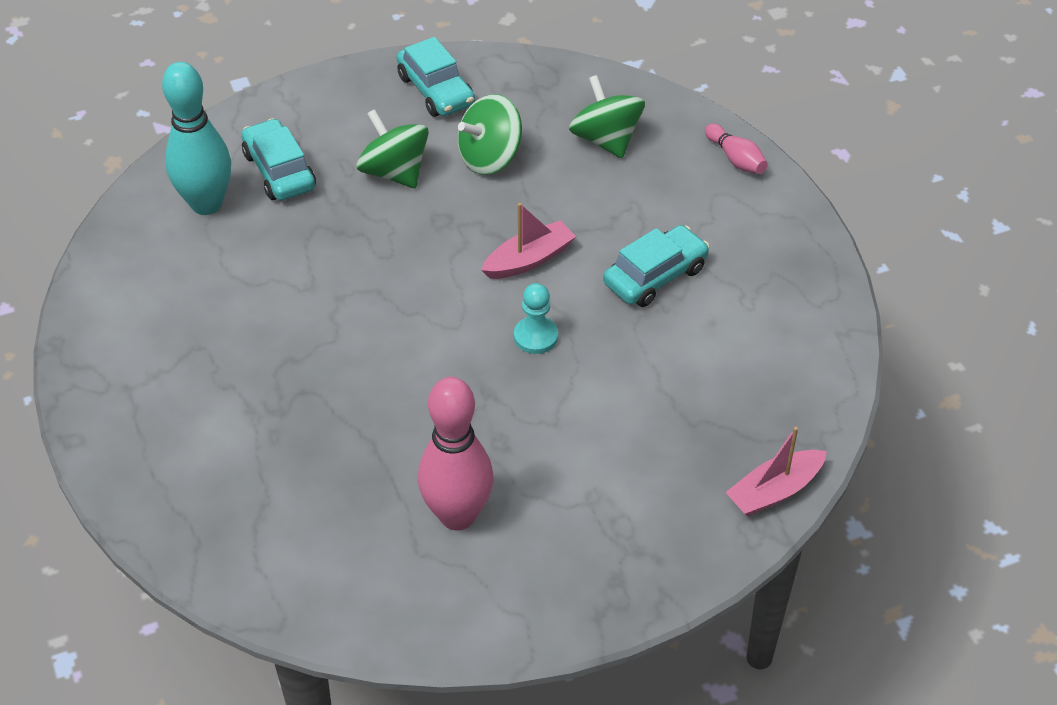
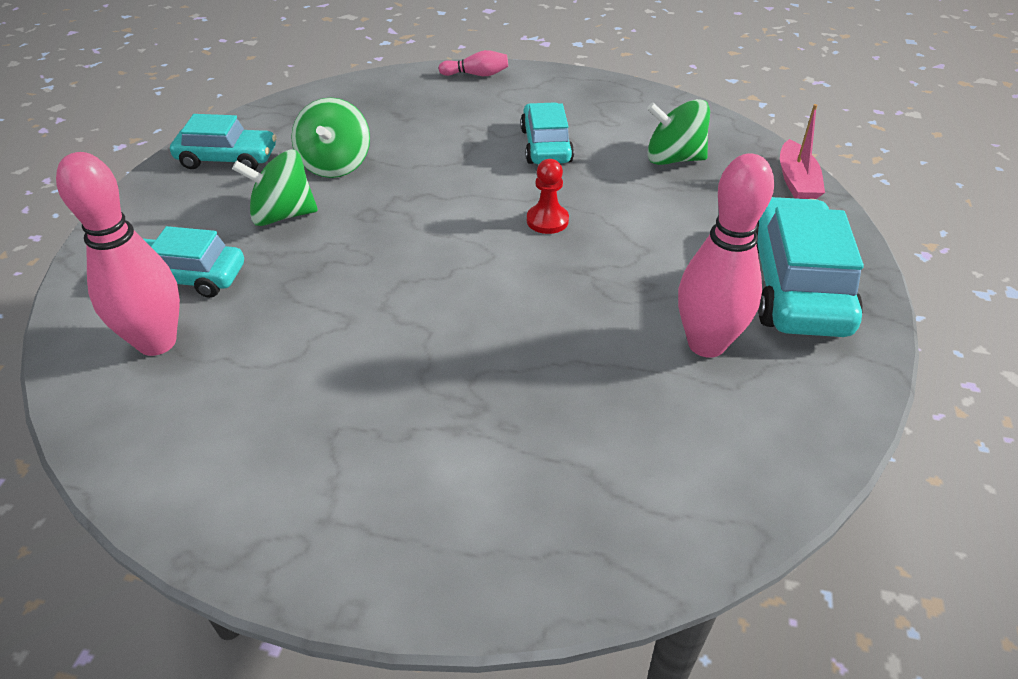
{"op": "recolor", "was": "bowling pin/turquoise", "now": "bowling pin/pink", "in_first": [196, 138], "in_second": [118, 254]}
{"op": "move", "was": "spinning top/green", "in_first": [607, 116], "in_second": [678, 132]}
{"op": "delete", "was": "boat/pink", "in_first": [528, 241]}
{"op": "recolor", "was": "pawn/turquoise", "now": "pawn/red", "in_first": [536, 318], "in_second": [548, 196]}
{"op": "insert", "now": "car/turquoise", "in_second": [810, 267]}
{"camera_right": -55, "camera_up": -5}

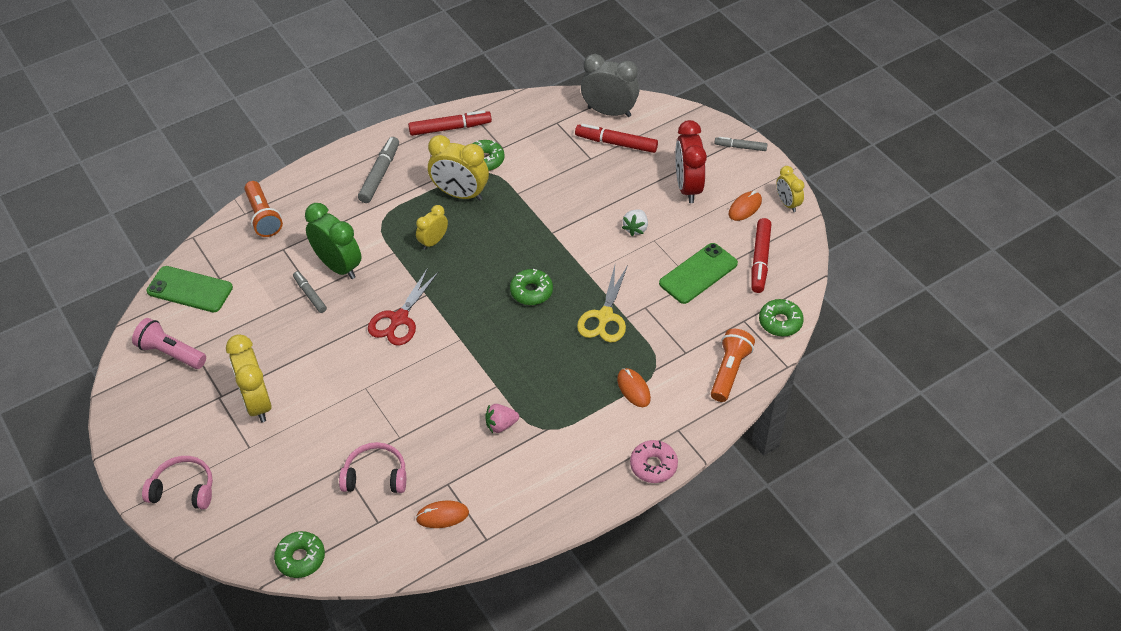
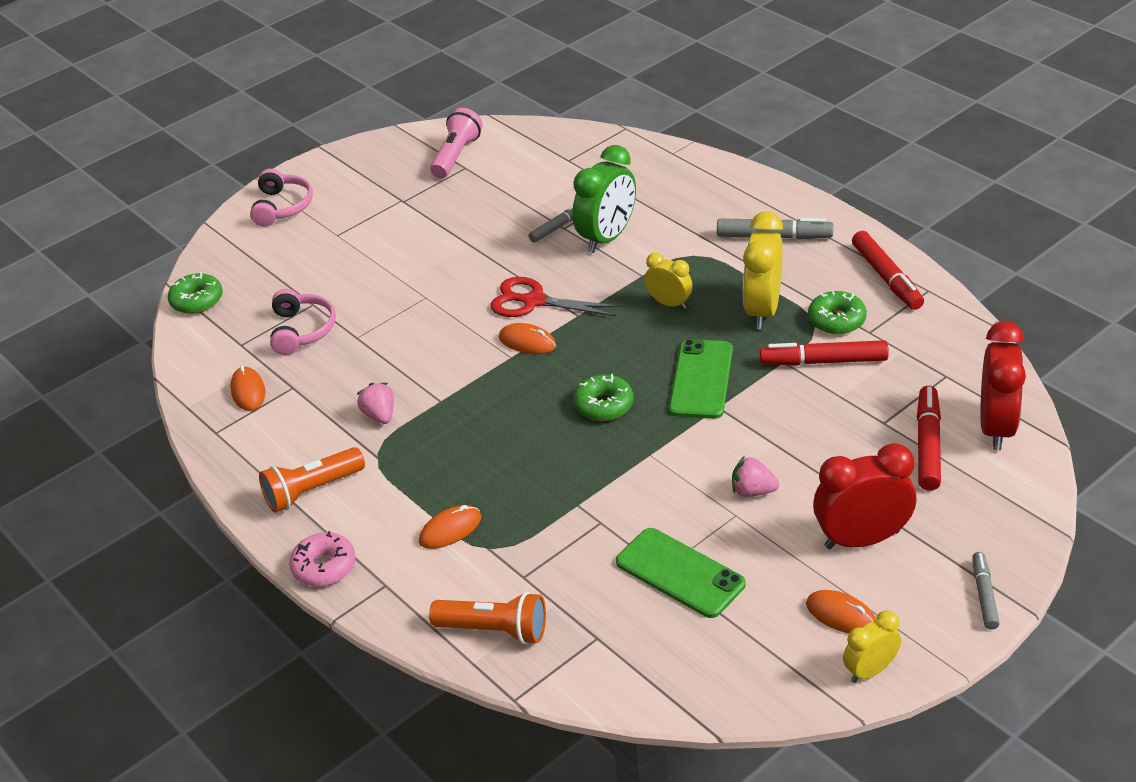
{"op": "recolor", "was": "clock/grey", "now": "clock/red", "in_first": [610, 85], "in_second": [1003, 385]}
{"op": "move", "was": "flashlight/orange", "in_first": [263, 209], "in_second": [312, 480]}
{"op": "recolor", "was": "strawberry/white", "now": "strawberry/pink", "in_first": [635, 222], "in_second": [755, 476]}
{"op": "move", "was": "marker/red", "in_first": [761, 255], "in_second": [824, 353]}
{"op": "delete", "was": "scissors/yellow", "in_first": [602, 304]}
{"op": "move", "was": "phone/green", "in_first": [190, 289], "in_second": [701, 379]}
{"op": "delete", "was": "donut/green", "in_first": [781, 318]}
{"op": "delete", "was": "clock/yellow", "in_first": [249, 378]}
{"op": "insert", "now": "mouse/orange", "in_second": [527, 338]}
{"camera_right": 85, "camera_up": -10}

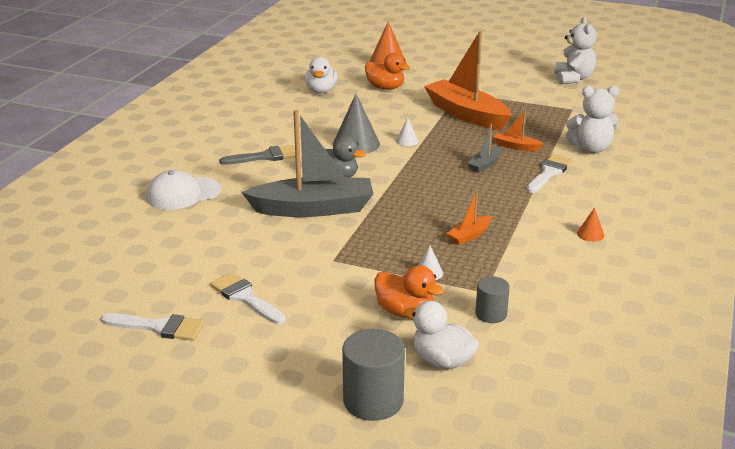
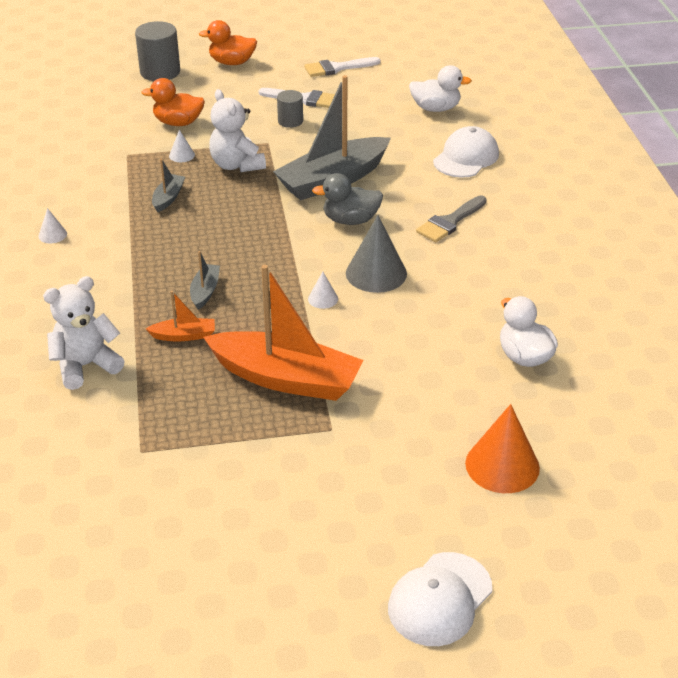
{"op": "move", "was": "teddy bear/white", "in_first": [575, 50], "in_second": [237, 130]}
{"op": "move", "was": "duck/orange", "in_first": [387, 71], "in_second": [228, 42]}
{"op": "delete", "was": "brush/white", "in_first": [549, 173]}
{"op": "recolor", "was": "boat/orange", "now": "boat/grey", "in_first": [469, 217], "in_second": [168, 185]}
{"op": "recolor", "was": "cone/orange", "now": "cone/white", "in_first": [590, 225], "in_second": [52, 225]}
{"op": "move", "was": "cylinder/grey", "in_first": [492, 299], "in_second": [290, 109]}
{"op": "move", "was": "duck/white", "in_first": [441, 335], "in_second": [440, 88]}
{"op": "insert", "now": "cap/white", "in_second": [440, 599]}
{"camera_right": 150, "camera_up": 10}

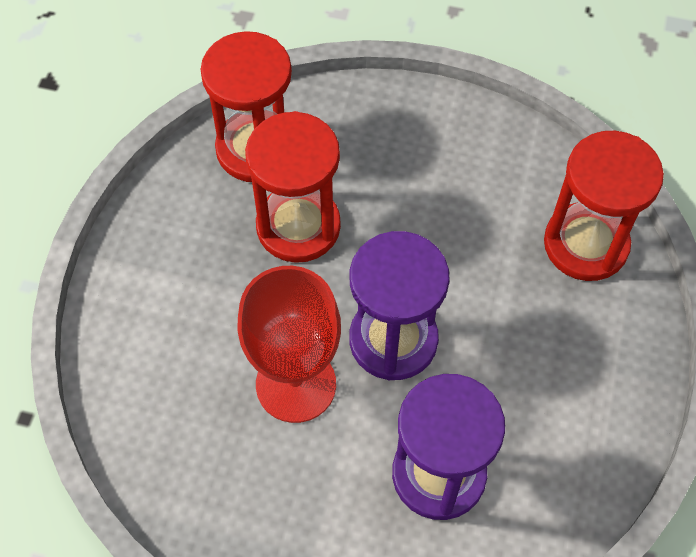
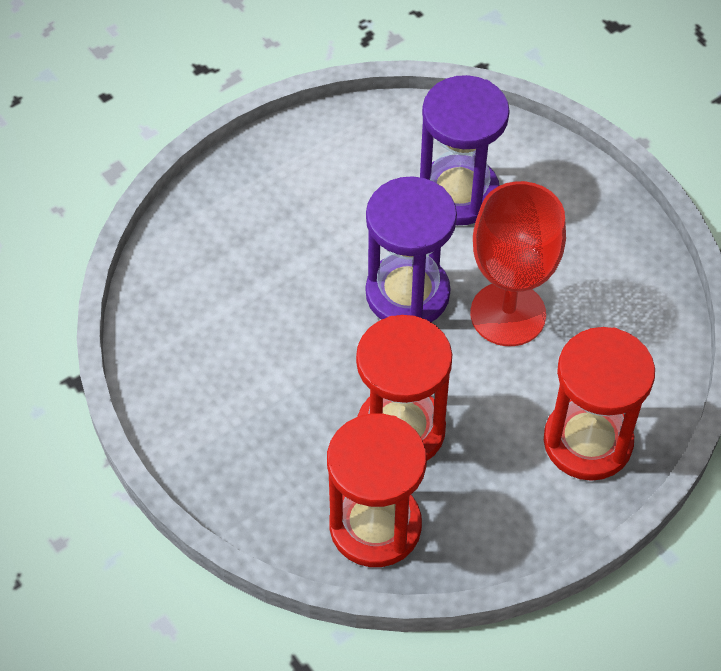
{"op": "move", "was": "hourglass/red", "in_first": [604, 206], "in_second": [599, 404]}
{"camera_right": -140, "camera_up": -5}

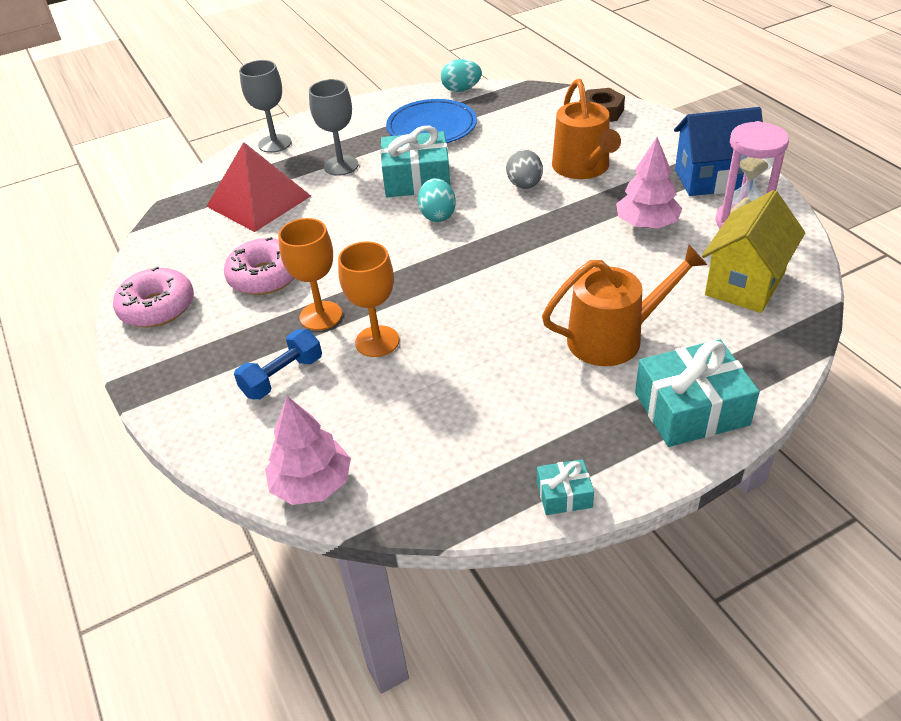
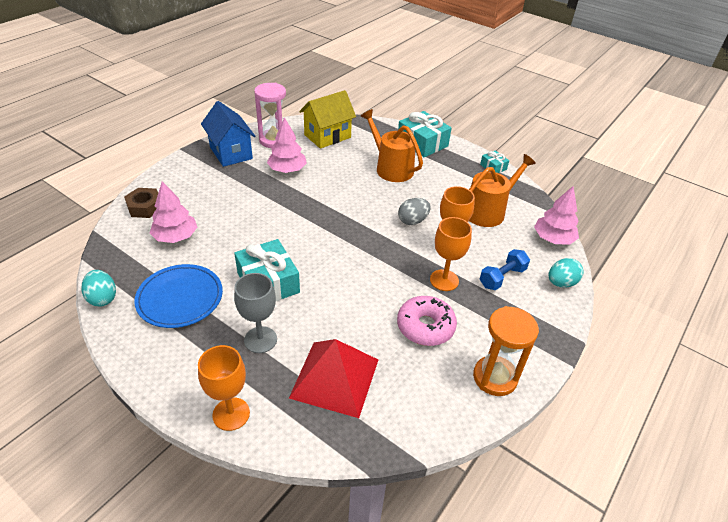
{"op": "recolor", "was": "goblet/grey", "now": "goblet/orange", "in_first": [265, 106], "in_second": [224, 388]}
{"op": "move", "was": "watering can/orange", "in_first": [586, 129], "in_second": [502, 190]}
{"op": "move", "was": "egg/grey", "in_first": [524, 169], "in_second": [414, 211]}
{"op": "move", "was": "egg/turquoise", "in_first": [437, 200], "in_second": [566, 273]}
{"op": "rotate", "was": "house/yellow", "in_first": [753, 251], "in_second": [327, 119], "clockwise": -45}
{"op": "replace", "was": "donut/pink", "now": "hourglass/orange", "in_first": [153, 296], "in_second": [506, 351]}
{"op": "rotate", "was": "dumbbell/blue", "in_first": [278, 364], "in_second": [505, 269], "clockwise": -60}
{"op": "insert", "now": "tree/pink", "in_second": [173, 212]}
{"camera_right": -120, "camera_up": 0}

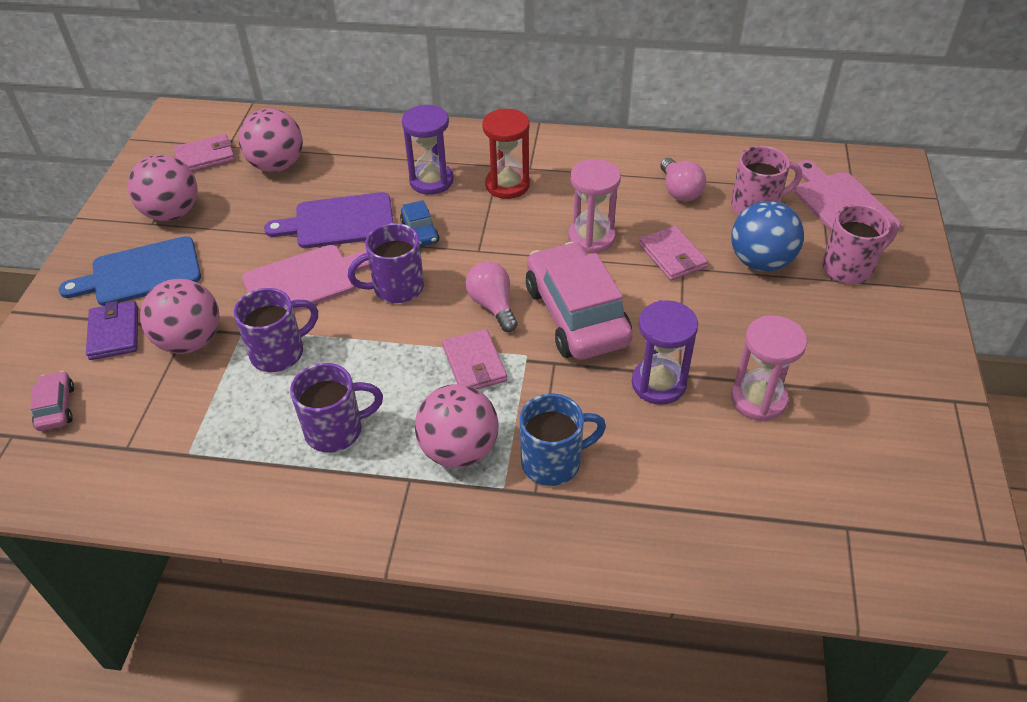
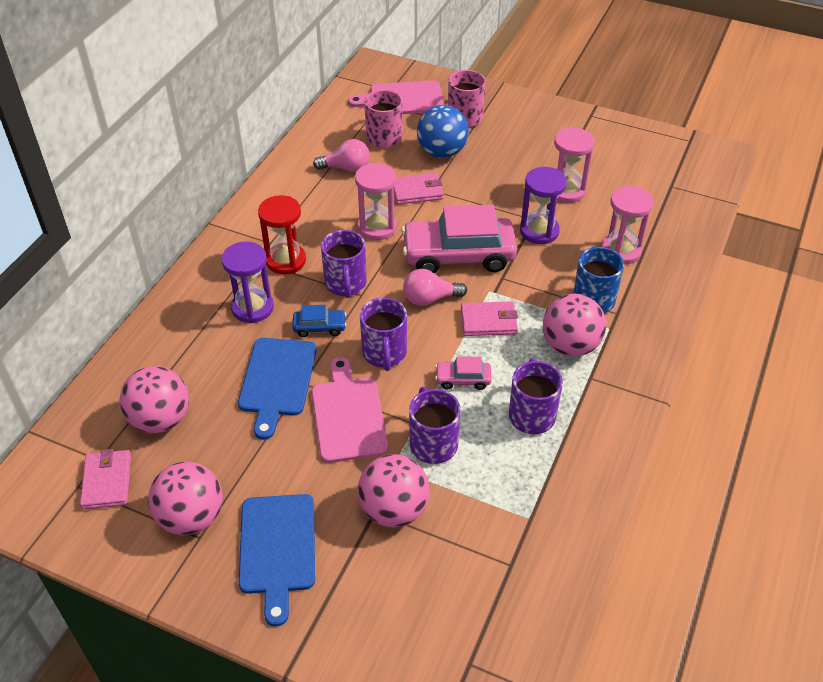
{"op": "recolor", "was": "cutting board/purple", "now": "cutting board/blue", "in_first": [329, 220], "in_second": [277, 389]}
{"op": "delete", "was": "wallet/purple", "in_first": [112, 330]}
{"op": "move", "was": "car/pink", "in_first": [52, 401], "in_second": [463, 373]}
{"op": "insert", "now": "hourglass/pink", "in_second": [627, 225]}
{"op": "insert", "now": "mug/purple", "in_second": [343, 264]}
{"camera_right": -75, "camera_up": 0}

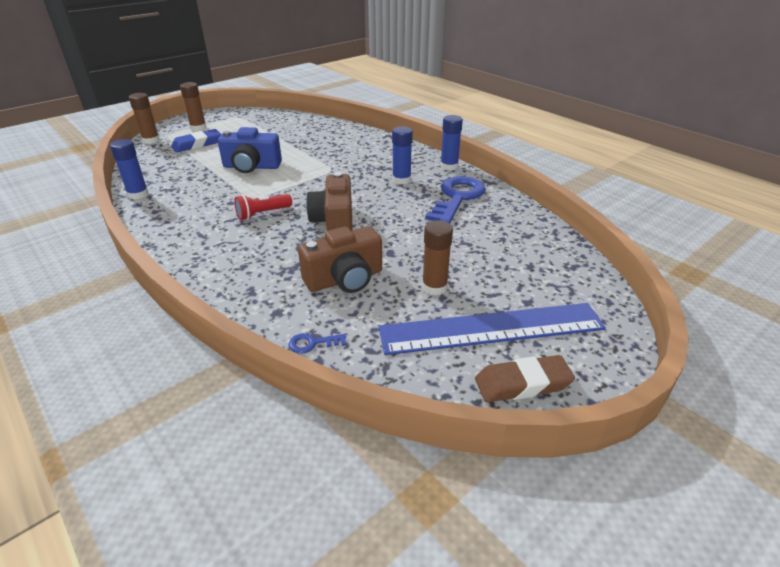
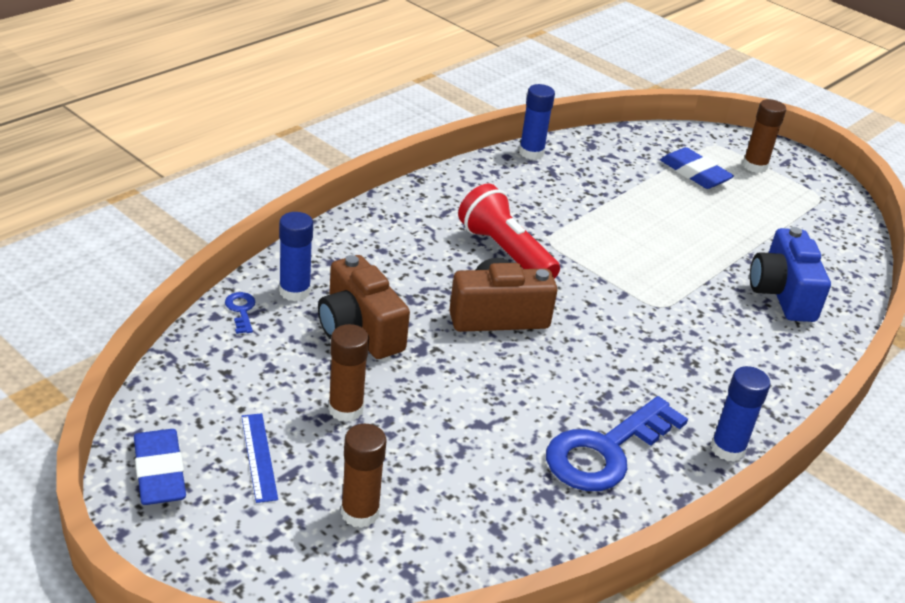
{"op": "move", "was": "glue stick/brown", "in_first": [144, 118], "in_second": [364, 476]}
{"op": "move", "was": "glue stick/blue", "in_first": [402, 155], "in_second": [296, 256]}
{"op": "move", "was": "camera/blue", "in_first": [250, 150], "in_second": [790, 274]}
{"op": "rotate", "was": "key/blue", "in_first": [455, 200], "in_second": [617, 443], "clockwise": 120}
{"op": "resize", "was": "flashlight/red", "in_first": [263, 207], "in_second": [509, 231], "ratio": 1.58}
{"op": "resize", "was": "ruler/blue", "in_first": [492, 329], "in_second": [259, 458], "ratio": 0.41}
{"op": "recolor", "was": "eraser/brown", "now": "eraser/blue", "in_first": [525, 378], "in_second": [160, 467]}
{"camera_right": 80, "camera_up": 0}

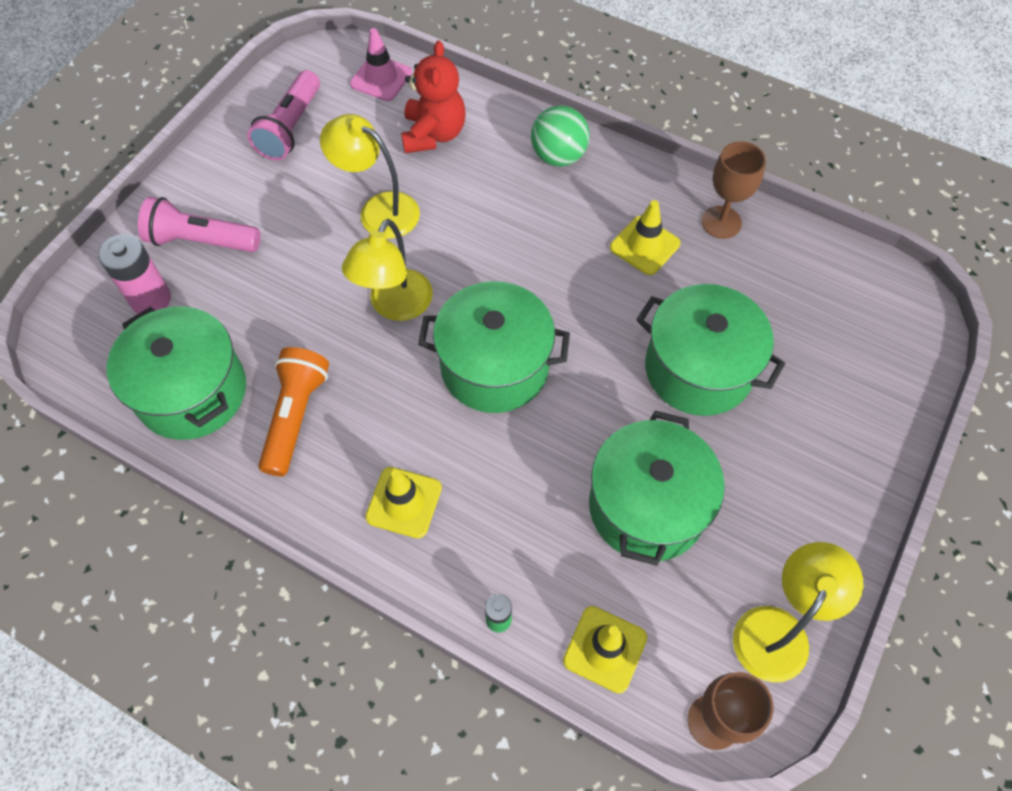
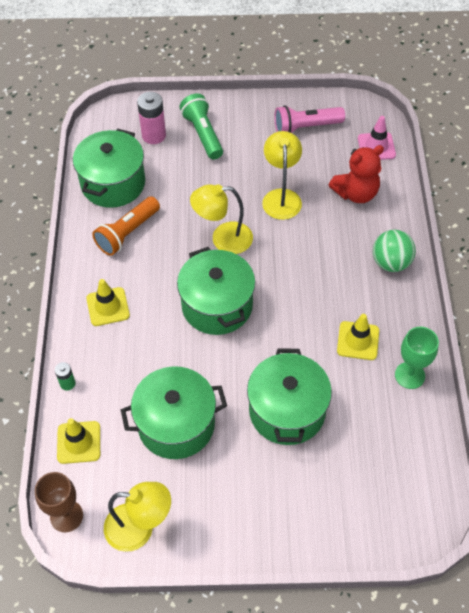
{"op": "recolor", "was": "goblet/brown", "now": "goblet/green", "in_first": [733, 190], "in_second": [417, 358]}
{"op": "recolor", "was": "flashlight/pink", "now": "flashlight/green", "in_first": [199, 224], "in_second": [201, 127]}
{"op": "rotate", "was": "flashlight/orange", "in_first": [293, 411], "in_second": [126, 226], "clockwise": 150}
{"camera_right": 60, "camera_up": -5}

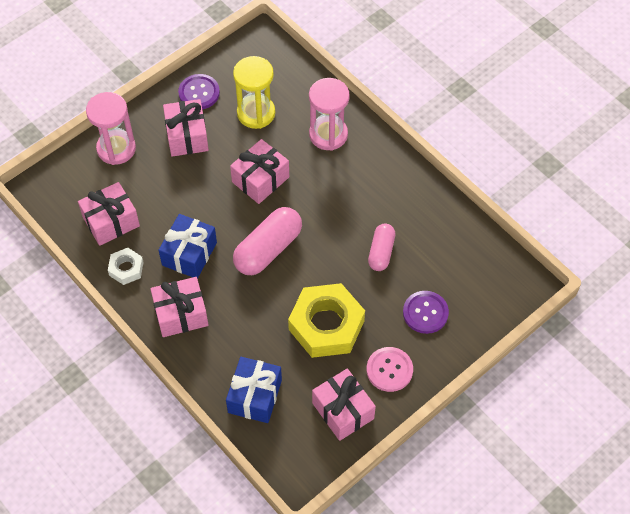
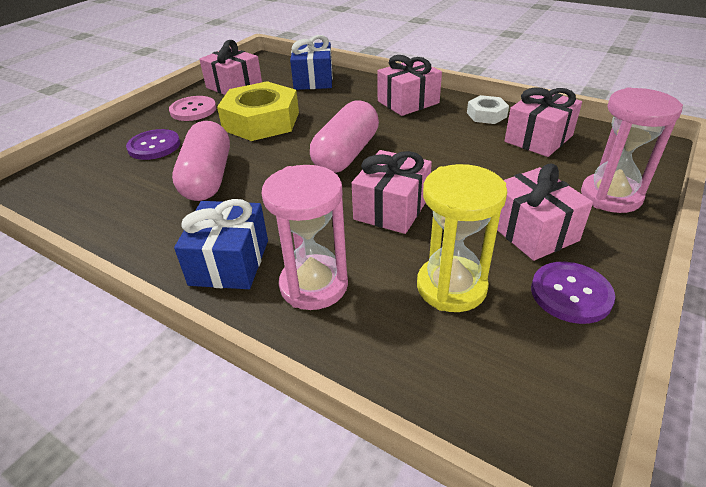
{"op": "move", "was": "gift/blue", "in_first": [188, 246], "in_second": [221, 244]}
{"op": "resize", "was": "capsule/pink", "in_first": [381, 247], "in_second": [201, 161], "ratio": 1.64}
{"camera_right": 165, "camera_up": -20}

